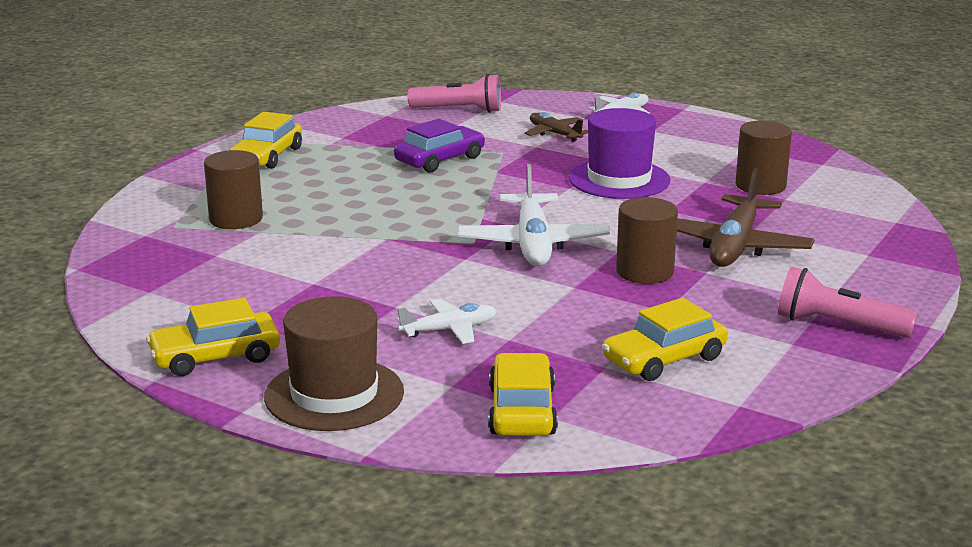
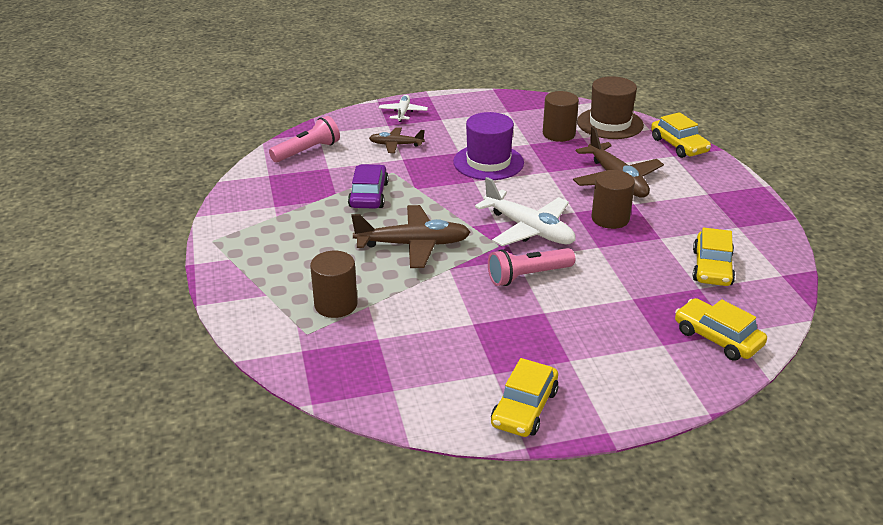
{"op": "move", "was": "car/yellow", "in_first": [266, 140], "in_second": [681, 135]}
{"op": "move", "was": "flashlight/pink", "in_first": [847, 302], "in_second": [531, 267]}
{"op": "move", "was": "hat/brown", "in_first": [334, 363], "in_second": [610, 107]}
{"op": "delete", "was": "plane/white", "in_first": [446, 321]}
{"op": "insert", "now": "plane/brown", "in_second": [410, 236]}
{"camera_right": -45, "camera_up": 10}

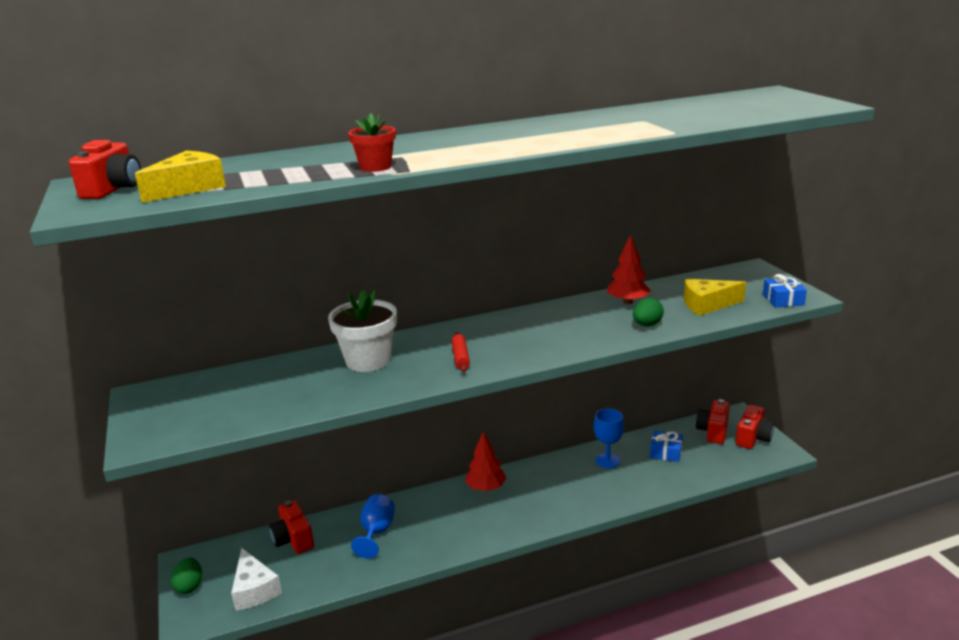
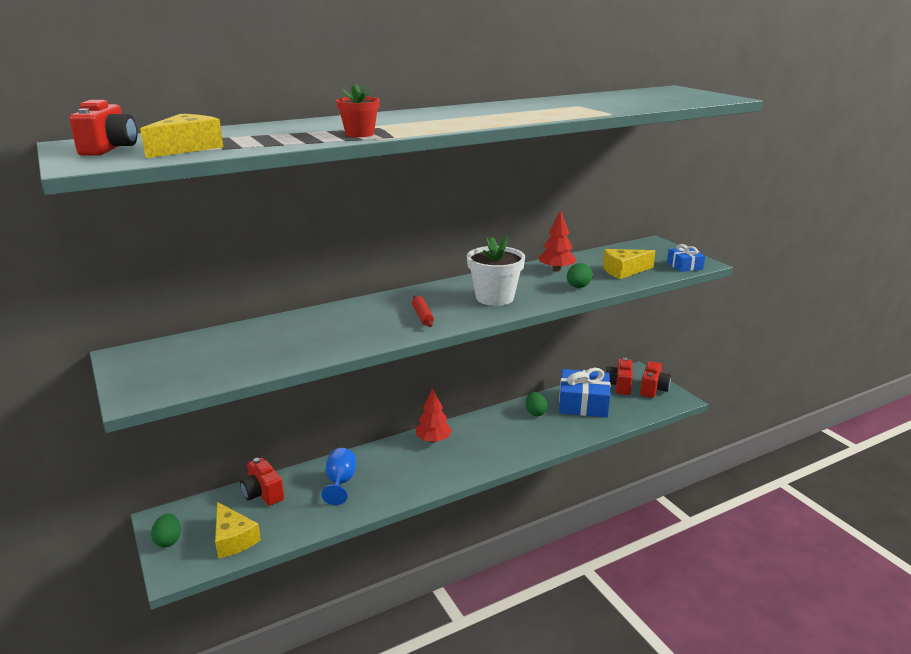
{"op": "move", "was": "flower pot/white", "in_first": [362, 331], "in_second": [496, 270]}
{"op": "replace", "was": "goblet/blue", "now": "egg/green", "in_first": [609, 438], "in_second": [536, 404]}
{"op": "resize", "was": "gift/blue", "in_first": [666, 446], "in_second": [585, 392], "ratio": 1.92}
{"op": "recolor", "was": "cheese/white", "now": "cheese/yellow", "in_first": [256, 579], "in_second": [238, 530]}
{"camera_right": -10, "camera_up": 0}

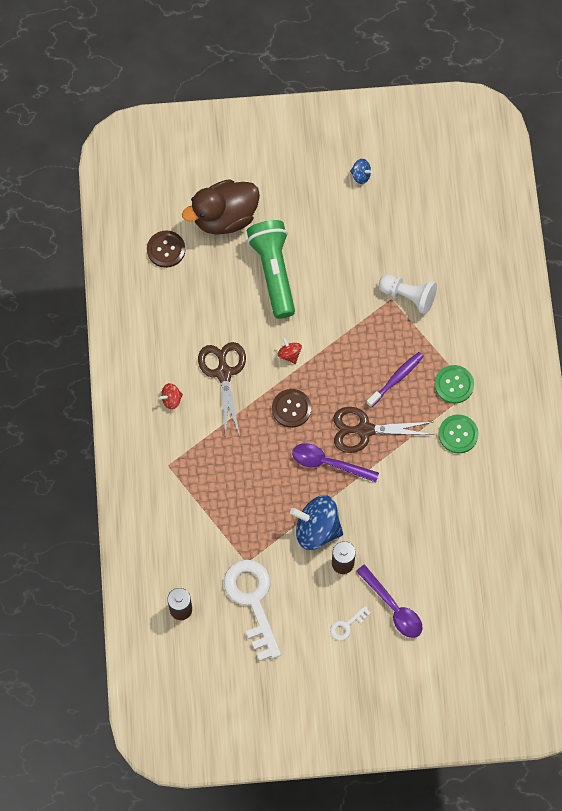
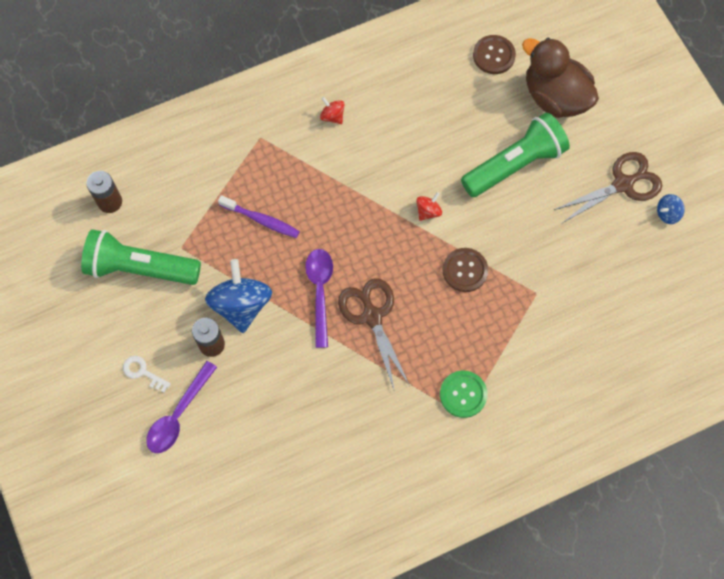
{"op": "rotate", "was": "spinning top/blue", "in_first": [361, 171], "in_second": [671, 209], "clockwise": 60}
{"op": "delete", "was": "pawn/white", "in_first": [408, 294]}
{"op": "move", "was": "scissors/brown", "in_first": [222, 389], "in_second": [608, 187]}
{"op": "move", "was": "toothbrush/purple", "in_first": [395, 380], "in_second": [259, 216]}
{"op": "move", "was": "button/brown", "in_first": [291, 408], "in_second": [465, 270]}
{"op": "delete", "was": "button/green", "in_first": [458, 434]}
{"op": "replace", "was": "key/white", "now": "flashlight/green", "in_first": [252, 610], "in_second": [141, 257]}
{"camera_right": 70, "camera_up": 0}

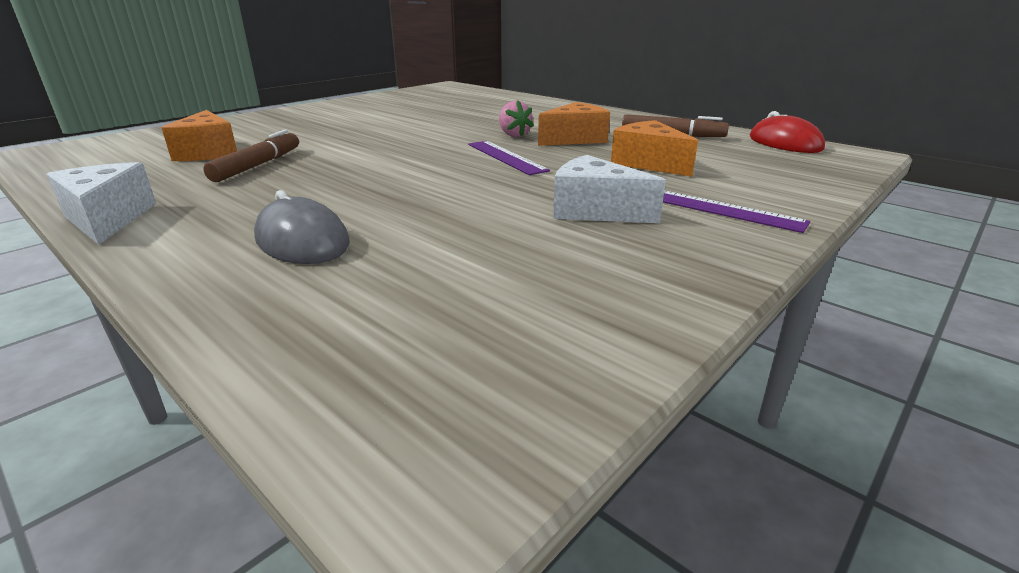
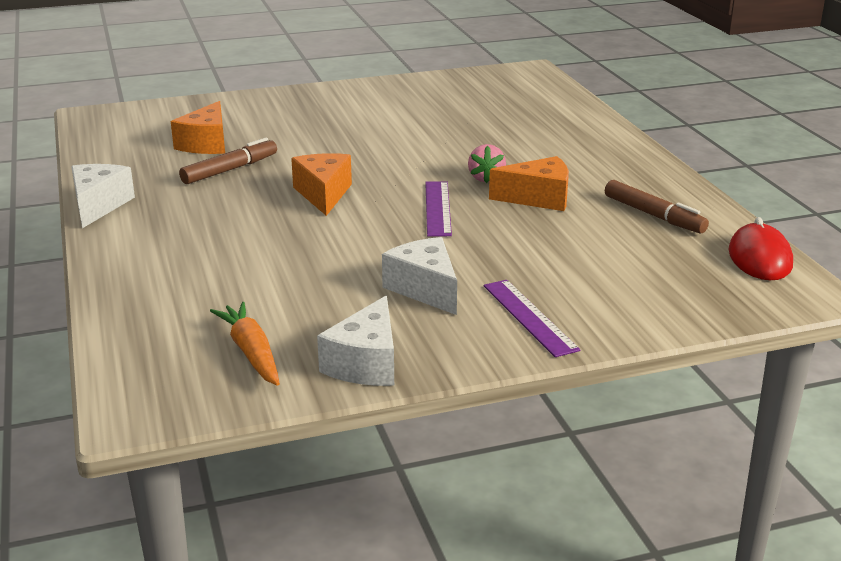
{"op": "move", "was": "cheese/orange", "in_first": [654, 148], "in_second": [321, 184]}
{"op": "delete", "was": "mouse/grey", "in_first": [302, 227]}
{"op": "insert", "now": "cheese/white", "in_second": [355, 341]}
{"op": "insert", "now": "carrot/orange", "in_second": [245, 344]}
{"camera_right": 30, "camera_up": 0}

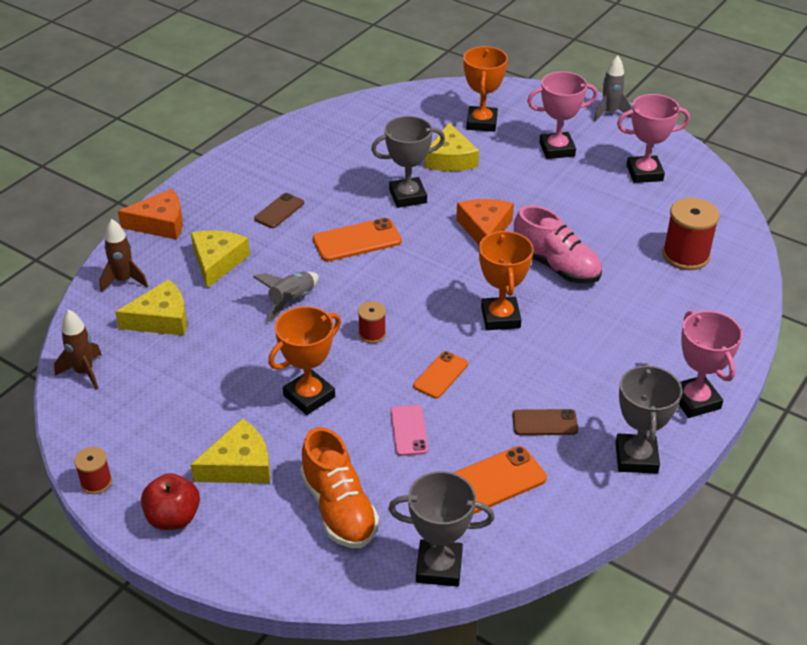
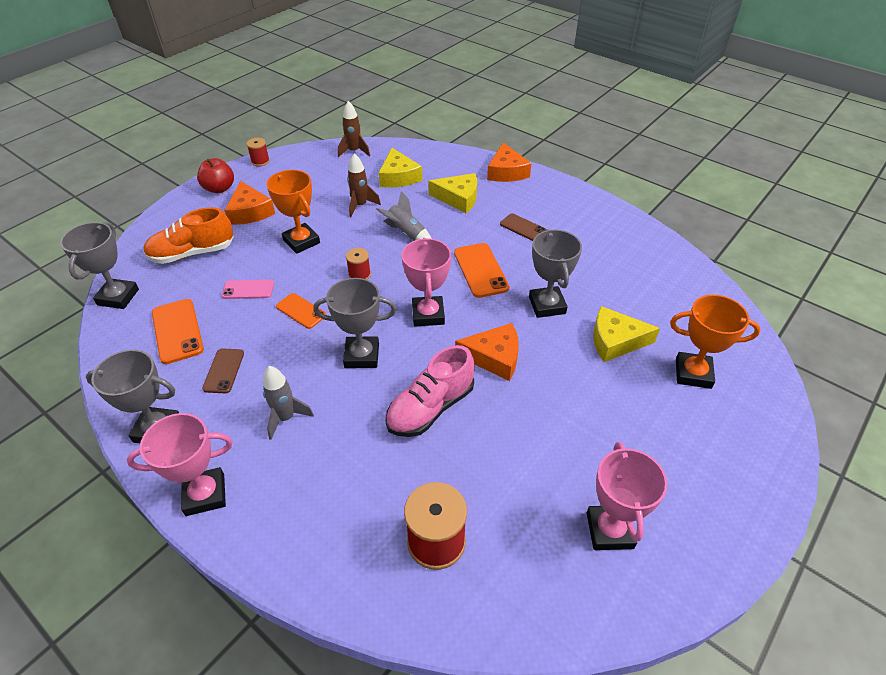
{"op": "move", "was": "rocket/grey", "in_first": [613, 88], "in_second": [288, 403]}
{"op": "move", "was": "trophy/pink", "in_first": [562, 115], "in_second": [426, 282]}
{"op": "move", "was": "rocket/brown", "in_first": [123, 256], "in_second": [364, 185]}
{"op": "recolor", "was": "trophy/orange", "now": "trophy/grey", "in_first": [506, 280], "in_second": [355, 323]}
{"op": "recolor", "was": "cheese/yellow", "now": "cheese/orange", "in_first": [230, 450], "in_second": [249, 203]}
{"camera_right": 95, "camera_up": 5}

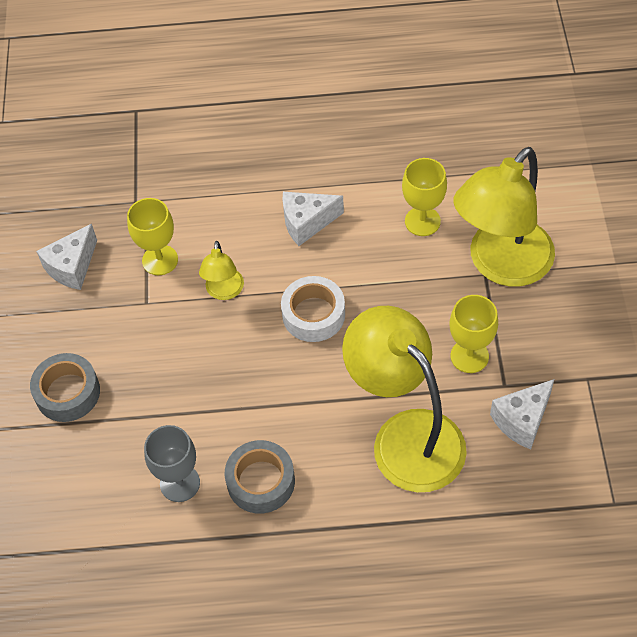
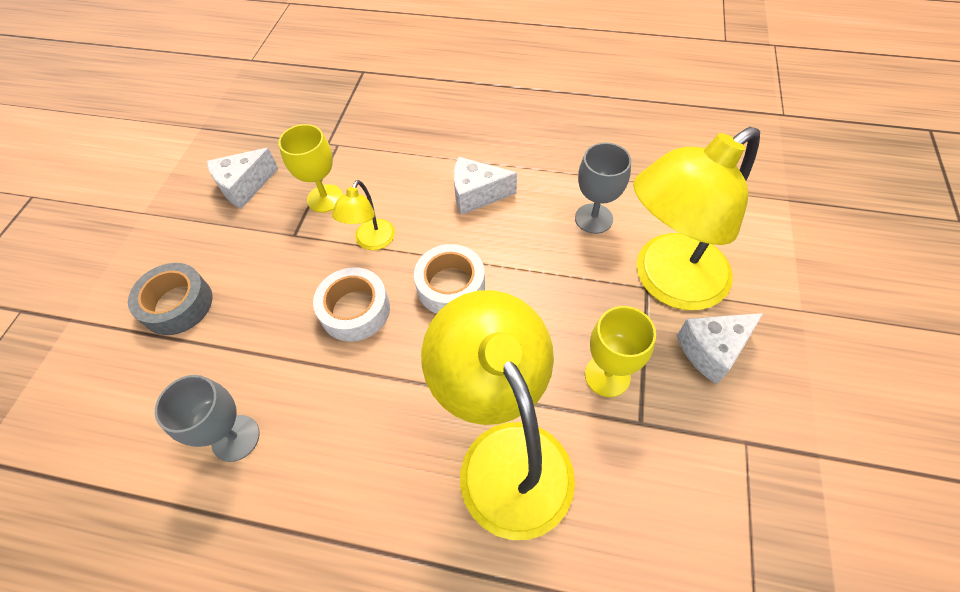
{"op": "recolor", "was": "goblet/yellow", "now": "goblet/grey", "in_first": [424, 197], "in_second": [603, 188]}
{"op": "move", "was": "cheese/white", "in_first": [522, 414], "in_second": [720, 349]}
{"op": "delete", "was": "tape/grey", "in_first": [260, 477]}
{"op": "insert", "now": "tape/white", "in_second": [351, 304]}
{"camera_right": 15, "camera_up": 0}

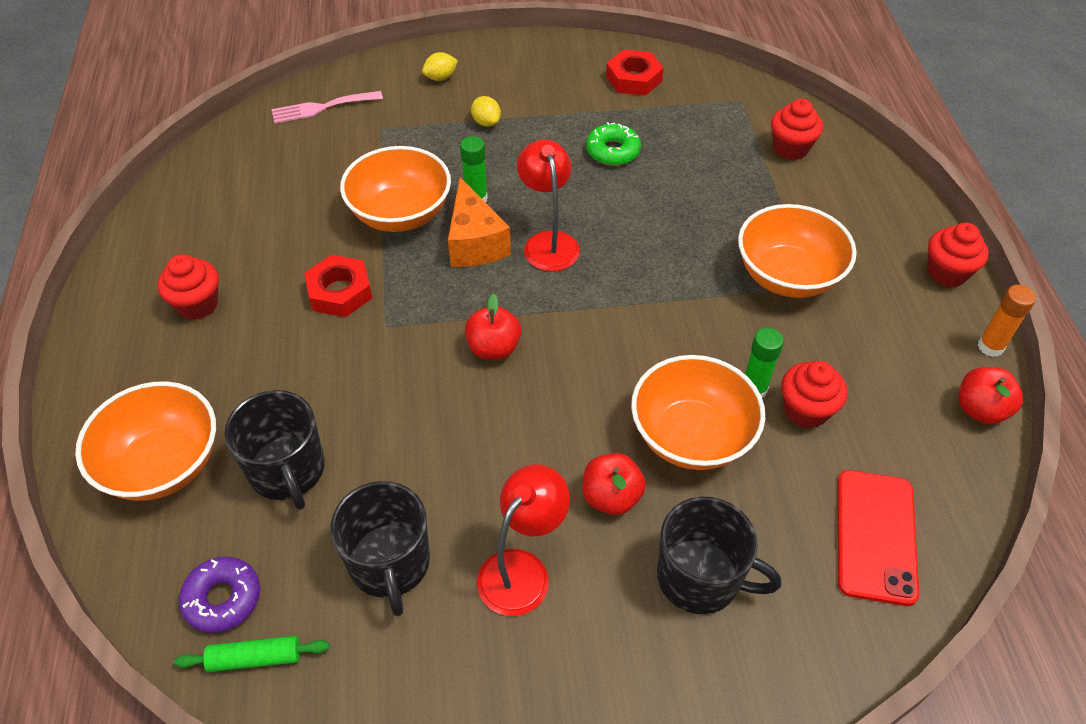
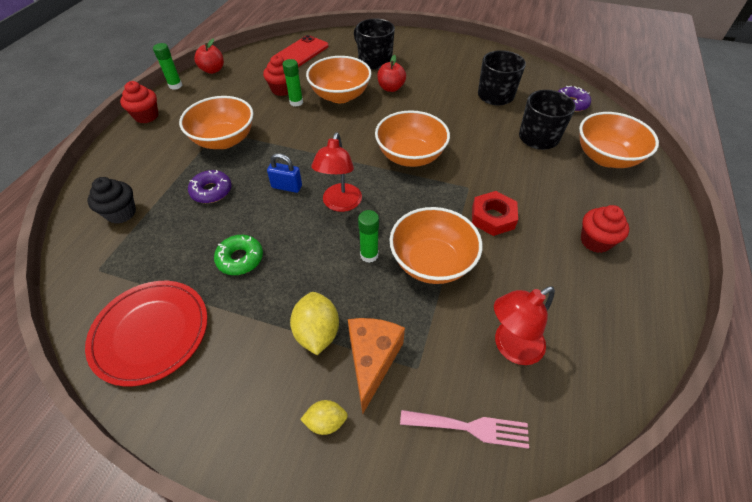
{"op": "replace", "was": "nut/red", "now": "plate/red", "in_first": [635, 73], "in_second": [146, 333]}
{"op": "resize", "was": "lemon/yellow", "in_first": [486, 111], "in_second": [314, 323], "ratio": 1.66}
{"op": "recolor", "was": "cupcake/red", "now": "cupcake/black", "in_first": [797, 129], "in_second": [112, 200]}
{"op": "move", "was": "cheese/orange", "in_first": [479, 222], "in_second": [376, 366]}
{"op": "recolor", "was": "glue stick/orange", "now": "glue stick/green", "in_first": [1007, 321], "in_second": [167, 66]}
{"op": "replace", "was": "apple/red", "now": "bowl/orange", "in_first": [493, 327], "in_second": [412, 138]}
{"op": "move", "was": "lamp/red", "in_first": [523, 540], "in_second": [524, 325]}
{"op": "delete", "was": "rolling pin/green", "in_first": [252, 654]}
{"op": "insert", "now": "padlock/blue", "in_second": [284, 173]}
{"op": "insert", "now": "donut/purple", "in_second": [210, 186]}
{"camera_right": -155, "camera_up": 0}

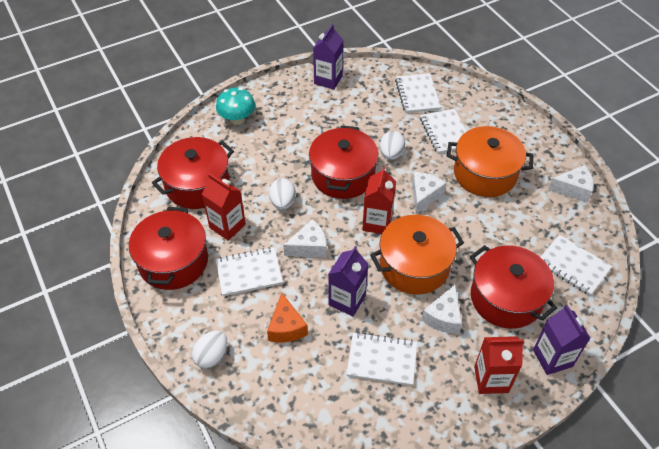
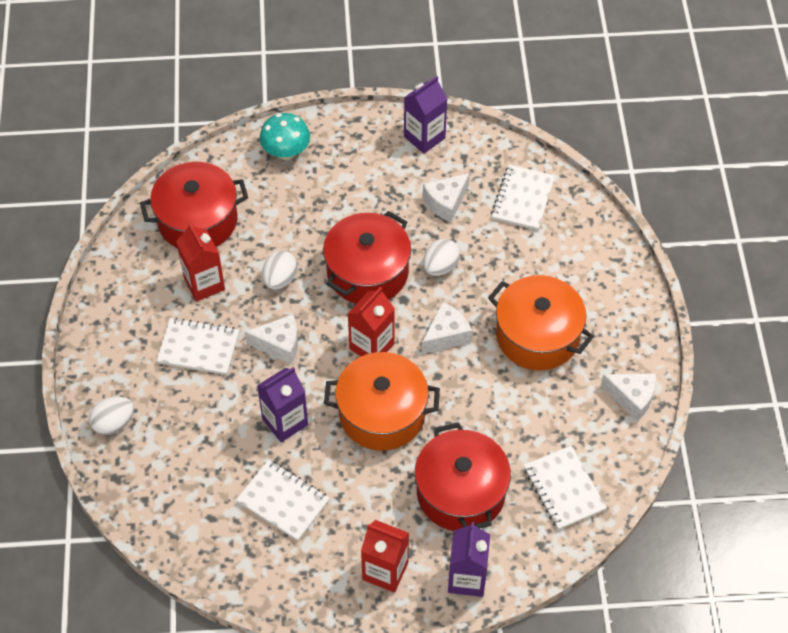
{"op": "delete", "was": "notebook/white", "in_first": [443, 131]}
{"op": "delete", "was": "pot/red", "in_first": [168, 248]}
{"op": "move", "was": "cheese/white", "in_first": [442, 309], "in_second": [446, 197]}
{"op": "delete", "was": "cheese/orange", "in_first": [287, 318]}
{"camera_right": 25, "camera_up": 5}

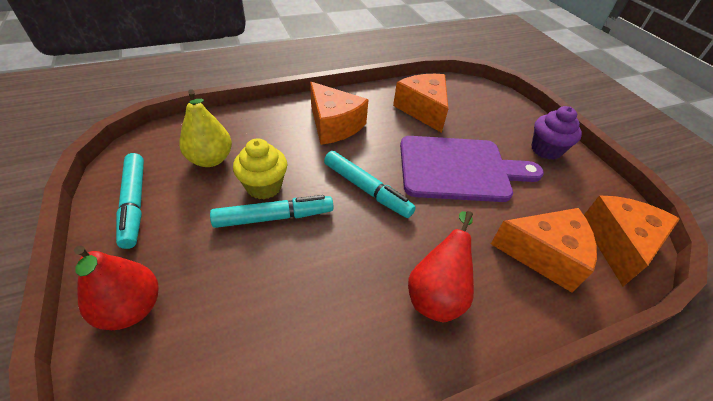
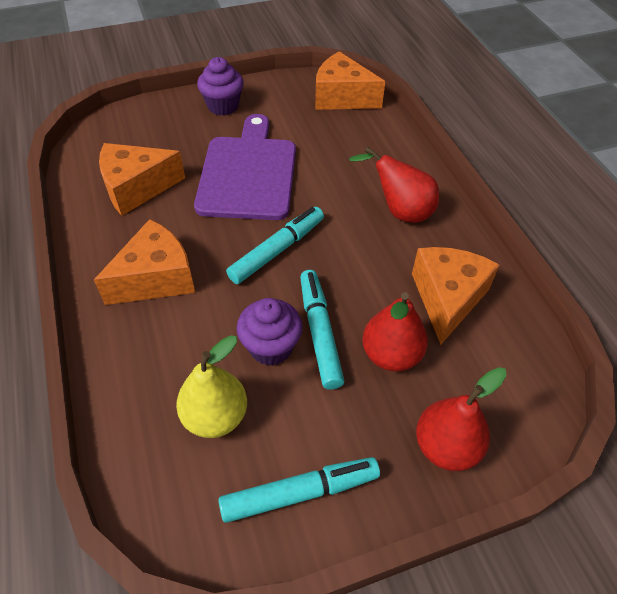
{"op": "recolor", "was": "cupcake/yellow", "now": "cupcake/purple", "in_first": [260, 168], "in_second": [269, 332]}
{"op": "move", "was": "cheese/orange", "in_first": [544, 250], "in_second": [456, 296]}
{"op": "insert", "now": "pear/red", "in_second": [395, 331]}
{"camera_right": -85, "camera_up": 5}

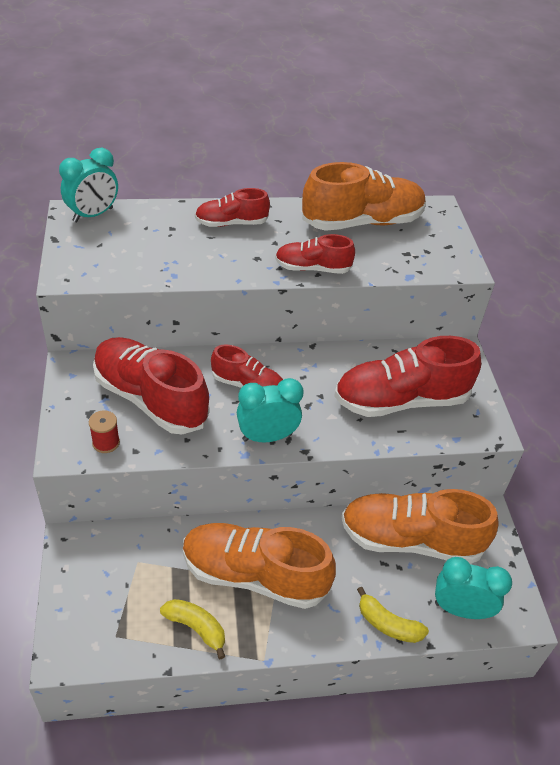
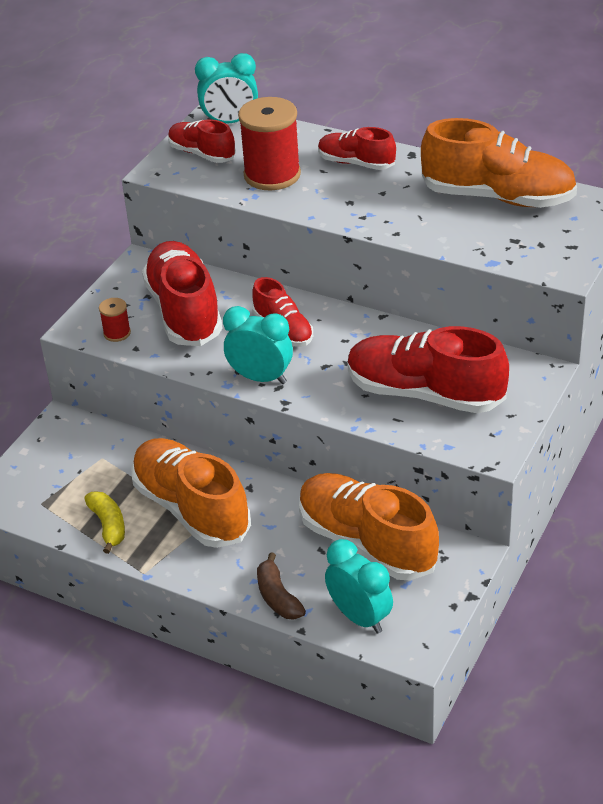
{"op": "move", "was": "shoe/red", "in_first": [315, 254], "in_second": [202, 141]}
{"op": "recolor", "was": "banana/yellow", "now": "banana/brown", "in_first": [393, 615], "in_second": [281, 586]}
{"op": "insert", "now": "spool/red", "in_second": [269, 143]}
{"camera_right": 40, "camera_up": -5}

